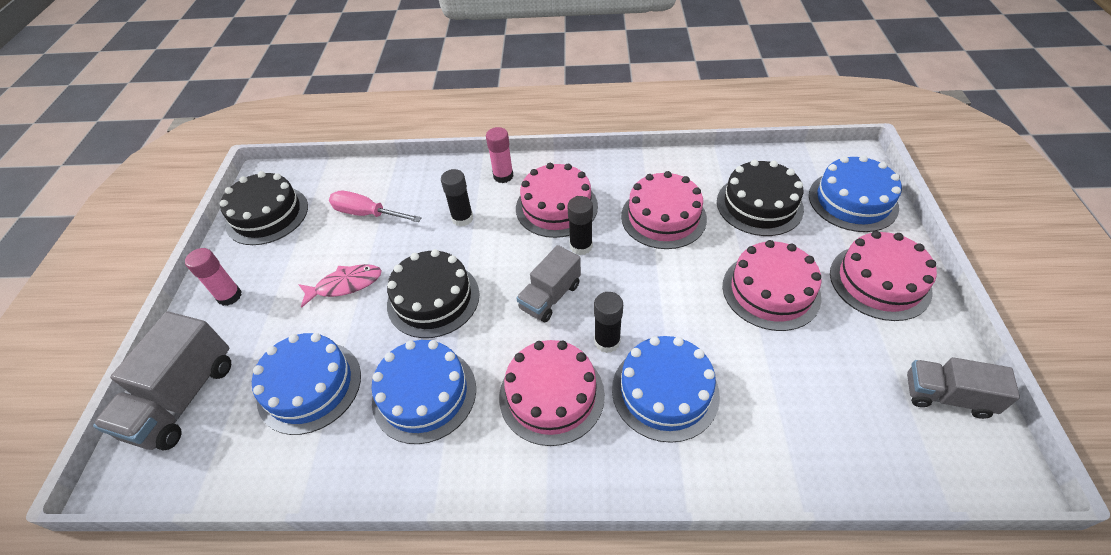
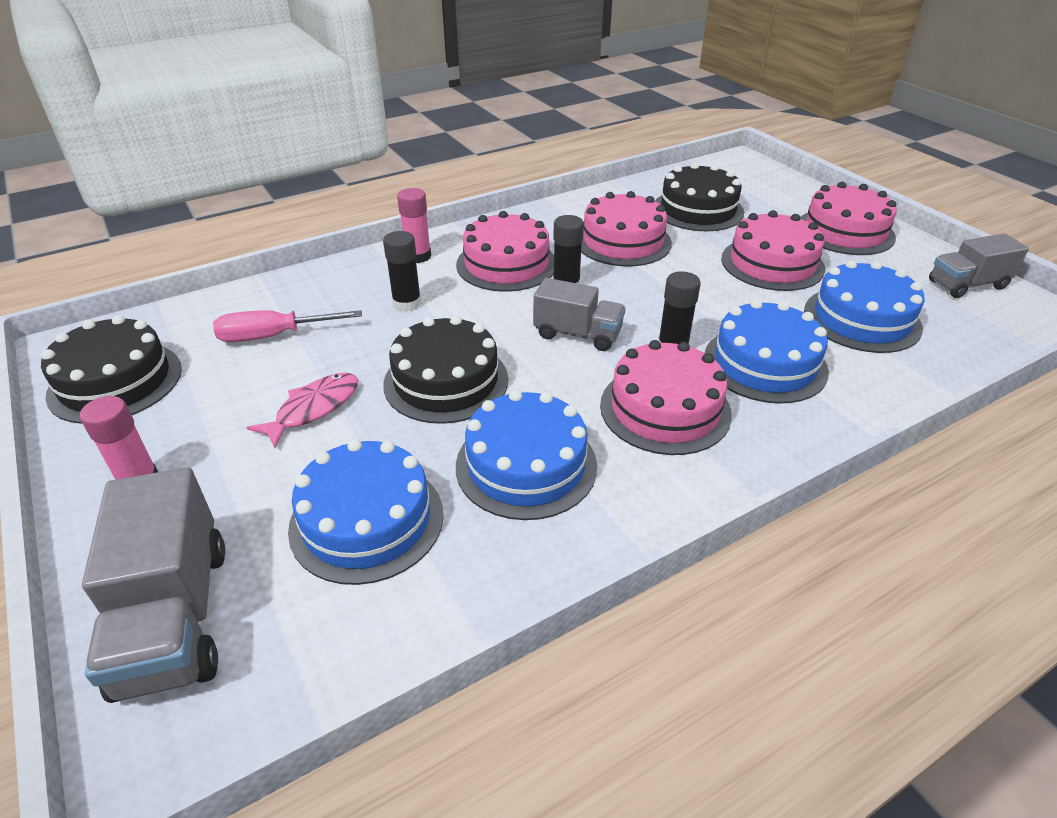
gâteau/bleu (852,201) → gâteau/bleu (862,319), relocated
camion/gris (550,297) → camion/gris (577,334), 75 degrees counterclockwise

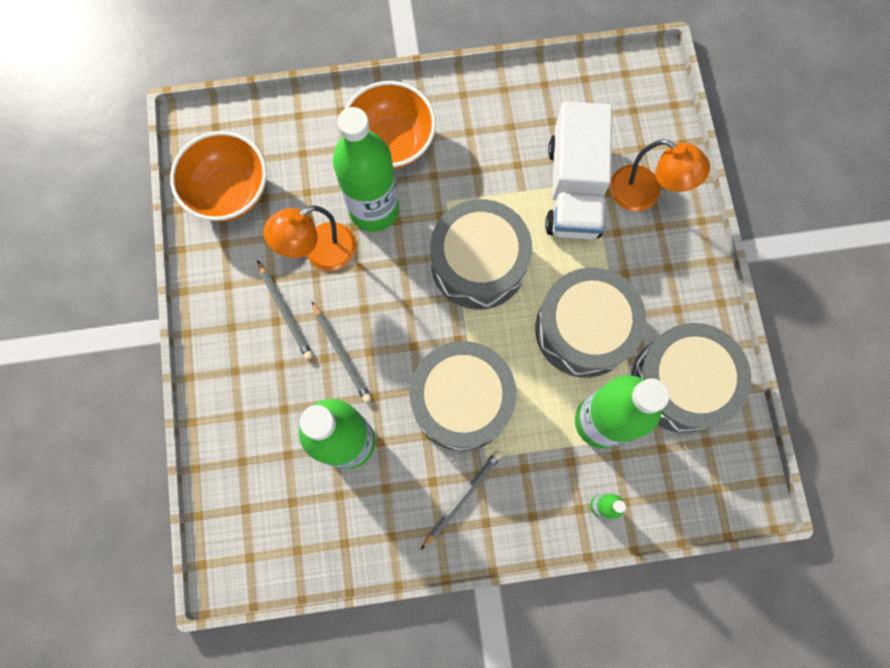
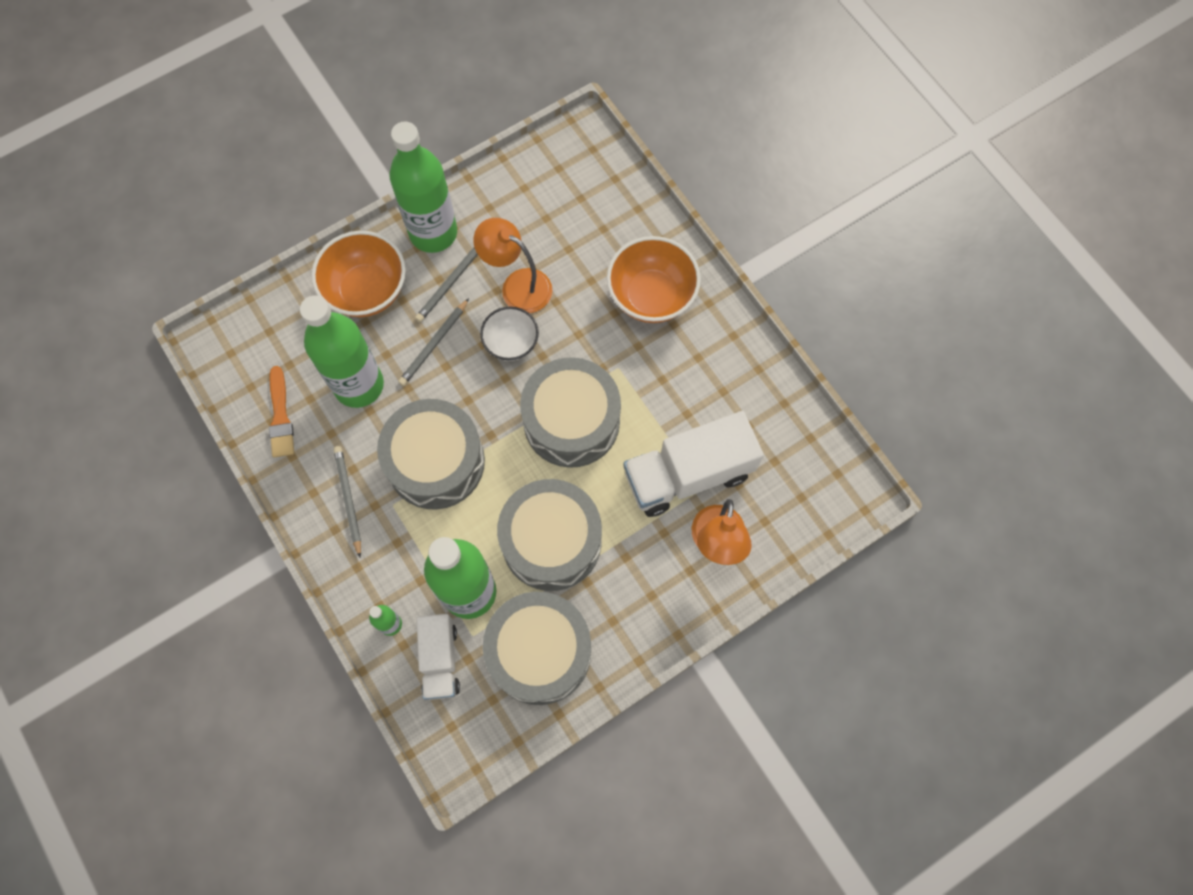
bouteille/vert (374,209) → bouteille/vert (433,233), relocated
bol/orange (230,192) → bol/orange (367,290), relocated
crayon/gris (462,498) → crayon/gris (348,500), 120 degrees counterclockwise
- → bol/blanc (511,343)
- → pinceau/orange (280,417)
- → camion/blanc (440,660)

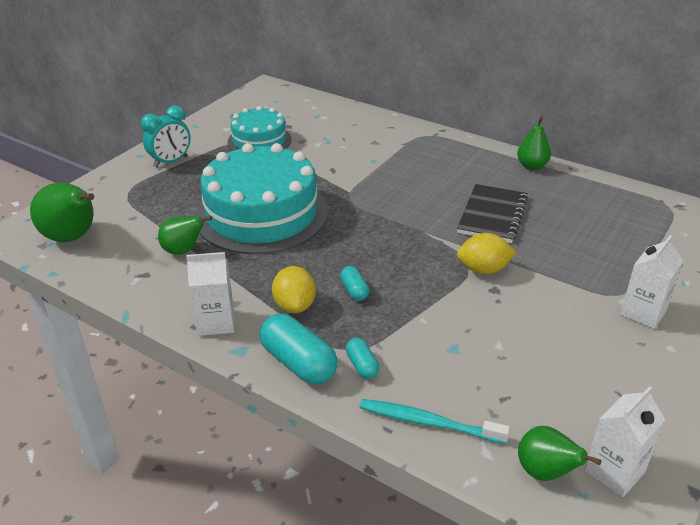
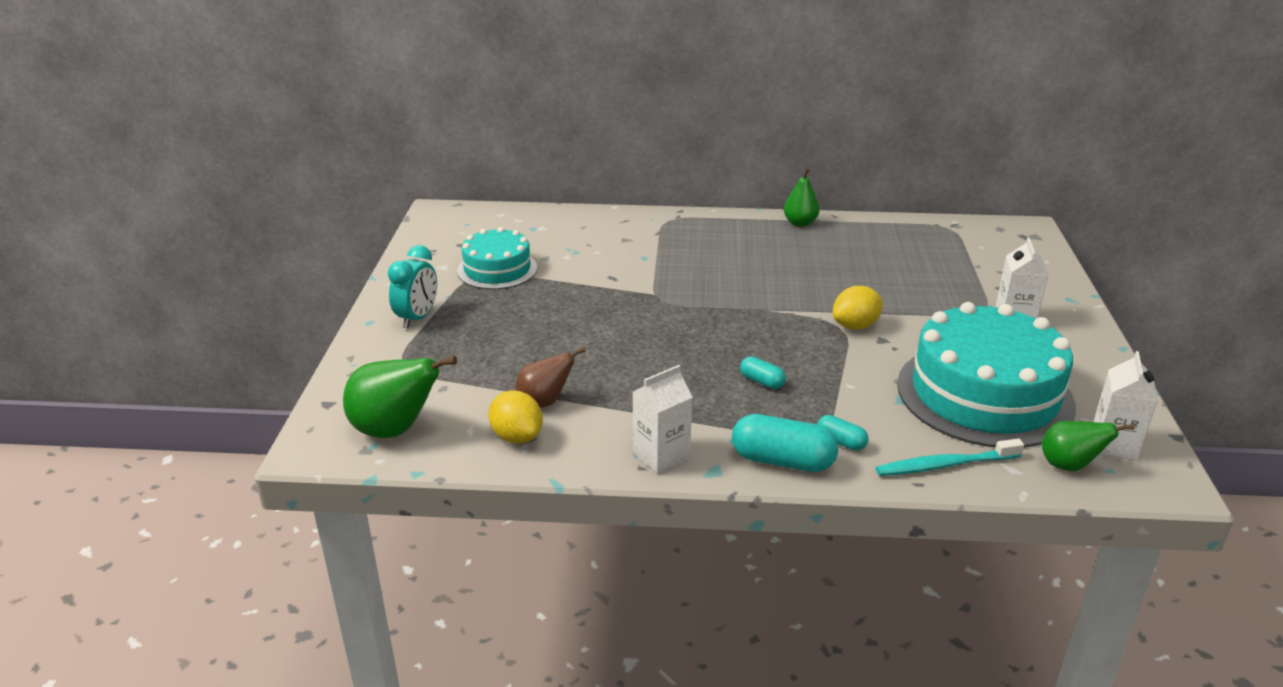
gâteau/turquoise (262,214) → gâteau/turquoise (984,394), relocated
carnet/noir (492,215) → -
poire/vert (183,251) → poire/marron (545,402)
citron/jaune (295,305) → citron/jaune (517,437), relocated

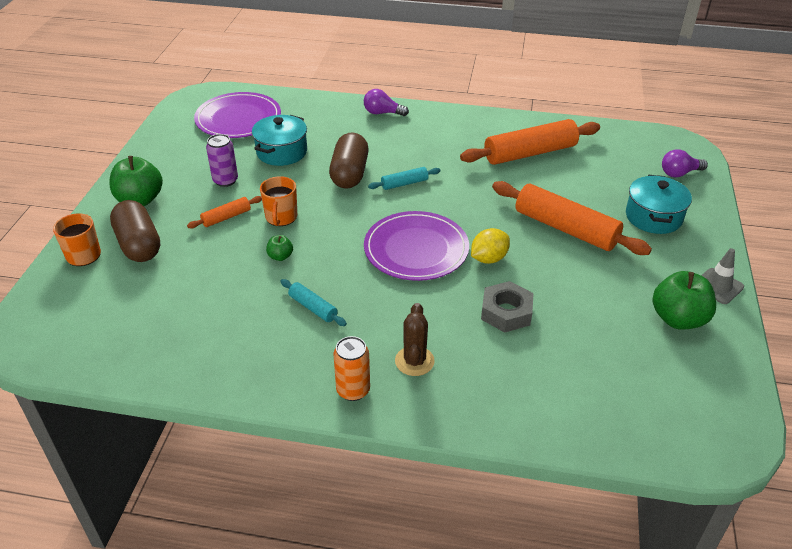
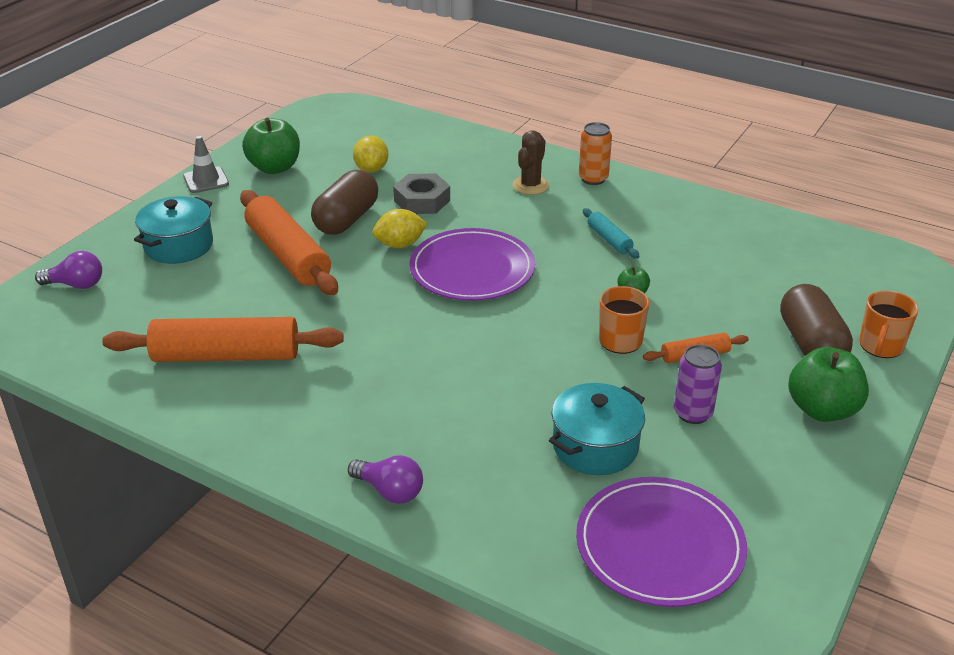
gélule/marron (349,174) → gélule/marron (346,219), relocated
rouleau à pâtisserie/turquoise (404,183) → -
- → citron/jaune (371,169)

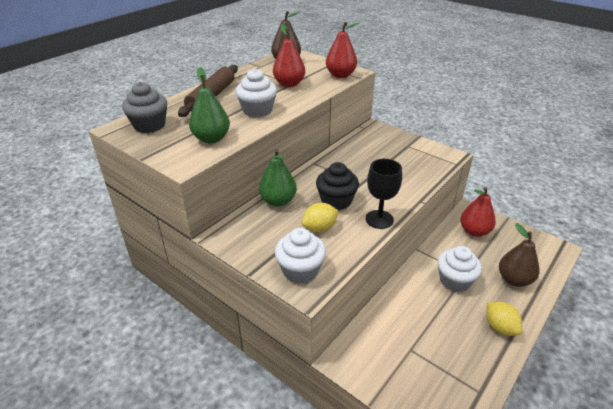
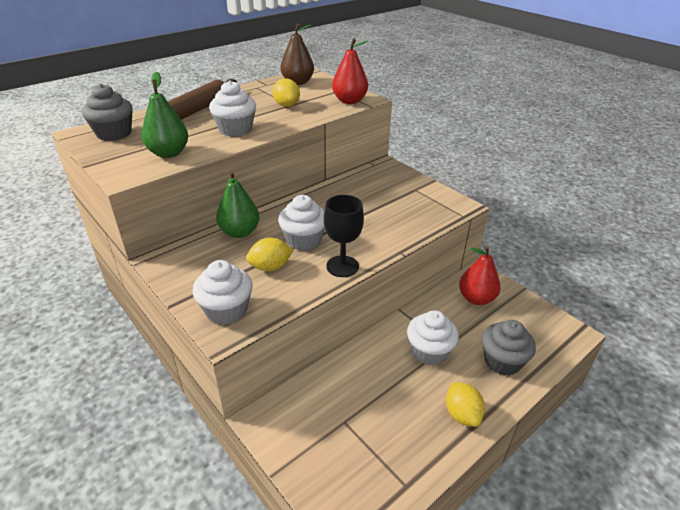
poire/rouge (289,84) → citron/jaune (286,105)
muffin/noir (336,201) → muffin/blanc (303,240)
poire/marron (514,279) → muffin/gris (502,361)

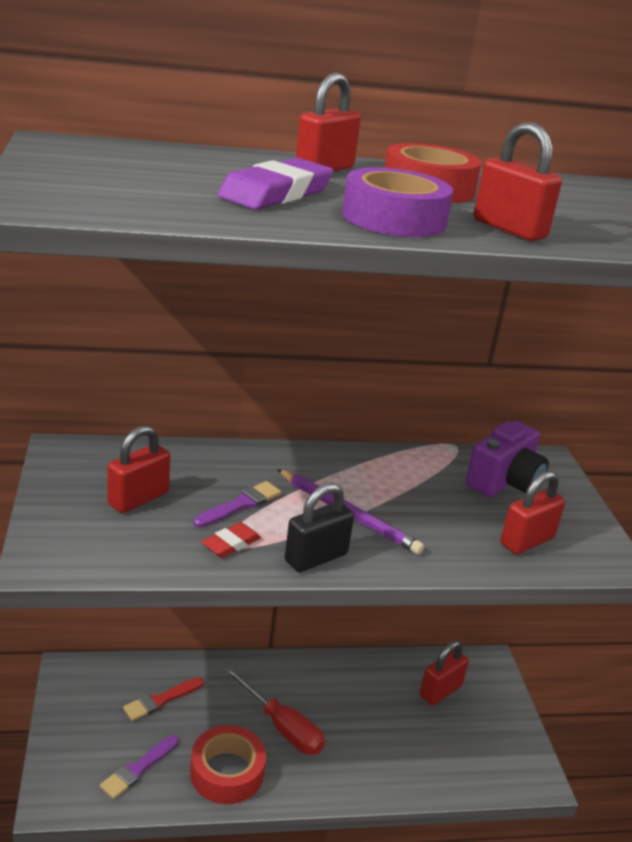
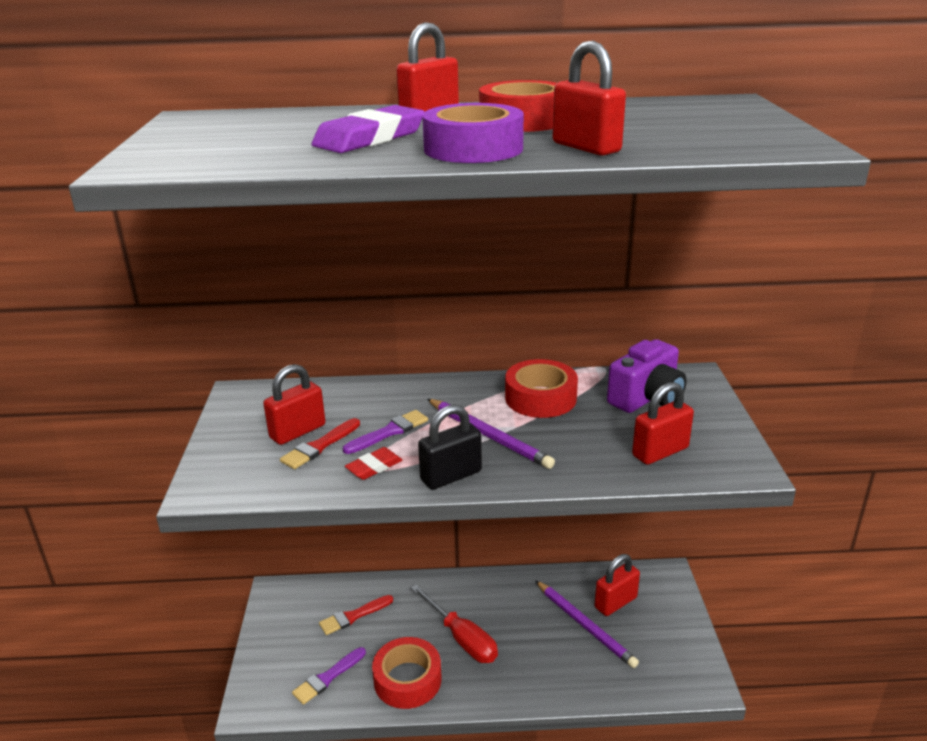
- → ruban adhésif/rouge (540,398)
- → pinceau/rouge (319,446)
- → crayon/violet (585,625)

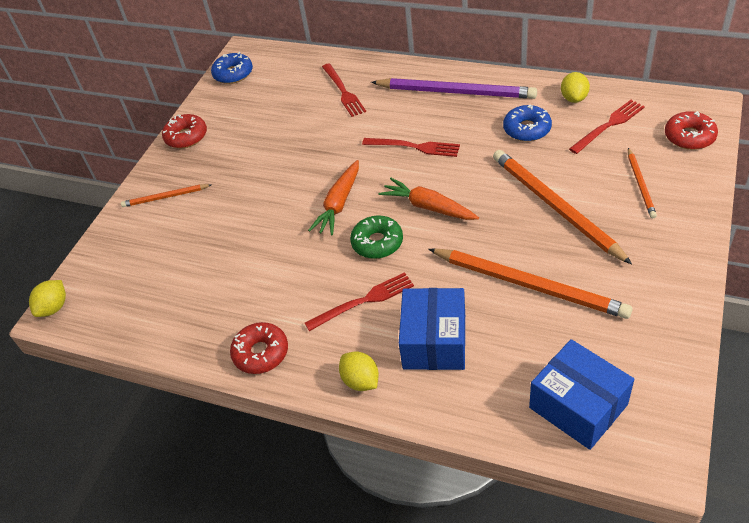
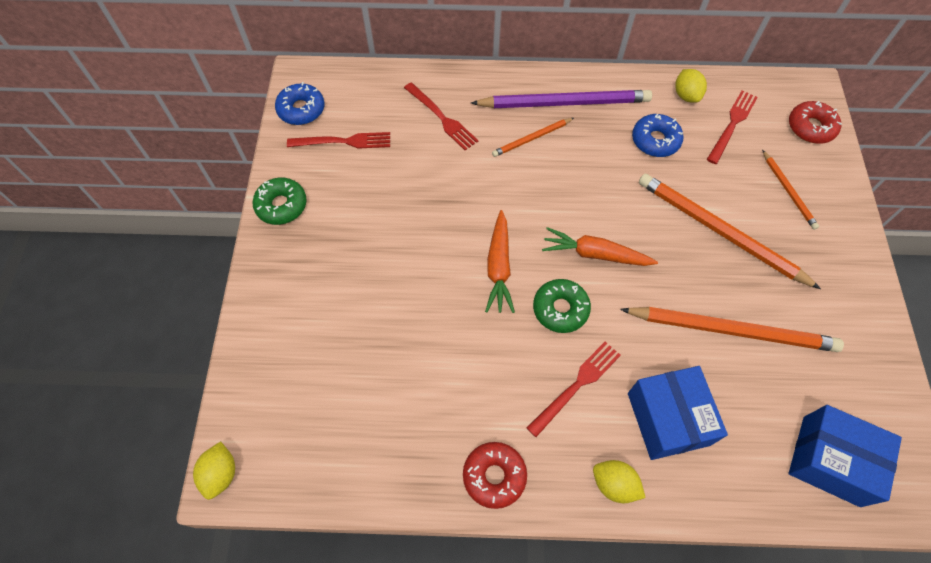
beignet/rouge (186,137) → beignet/vert (281,205)
fourchette/rouge (414,147) → fourchette/rouge (343,142), relocated
crayon/orange (165,197) → crayon/orange (532,138), relocated

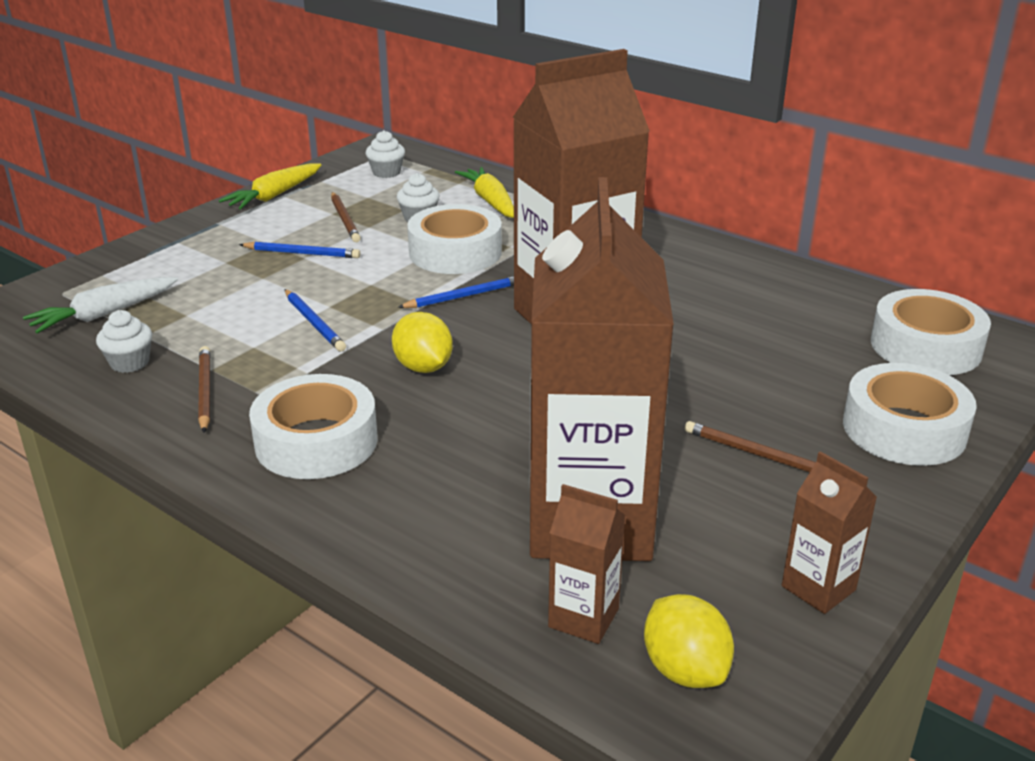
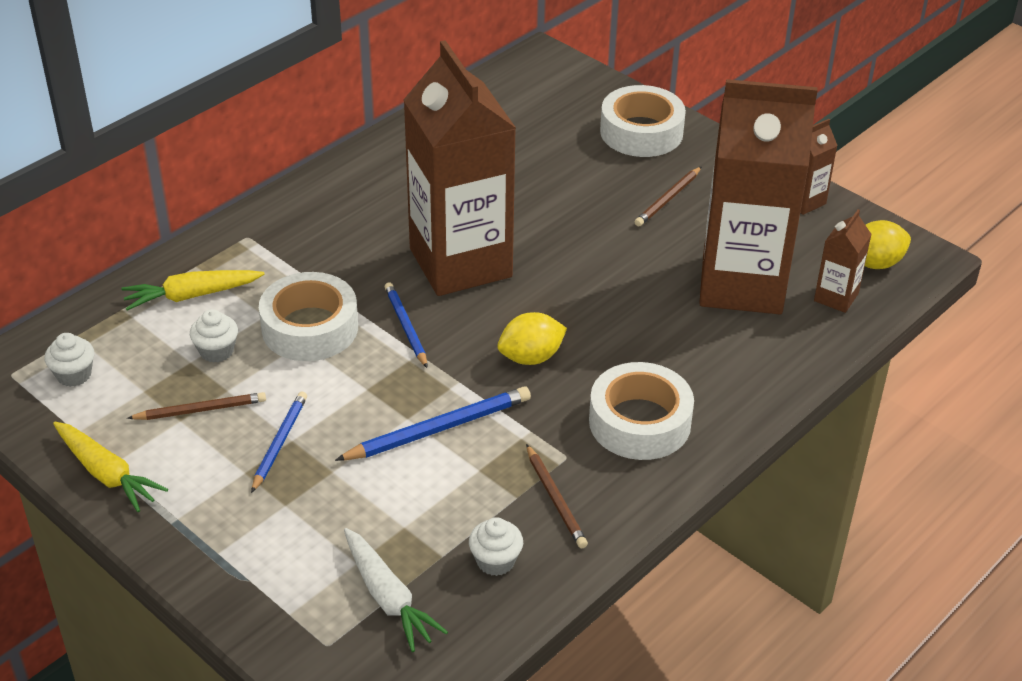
crayon/bleu (314,323) → crayon/bleu (438,429), x1.53
ruban adhésif/blanc (925,346) → -
crayon/marron (205,391) → crayon/marron (555,499), 105 degrees counterclockwise

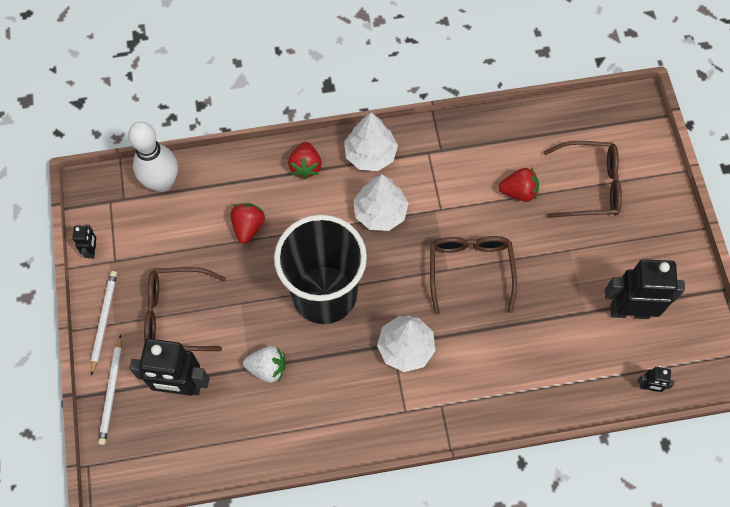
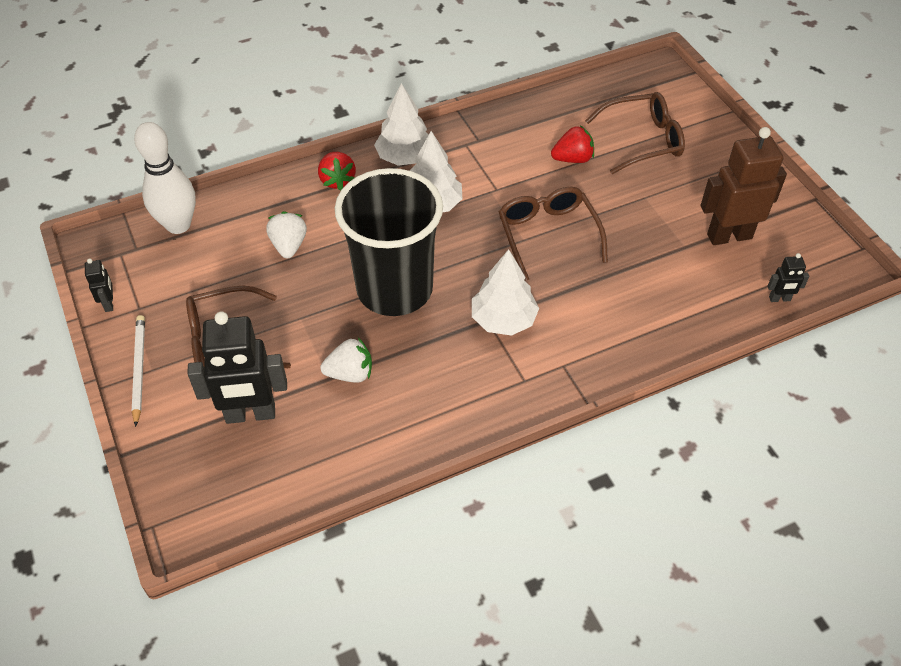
fraise/rouge (248,227) → fraise/blanc (289,246)
robot/noir (629,310) → robot/marron (729,236)
crayon/blanc (112,392) → -

